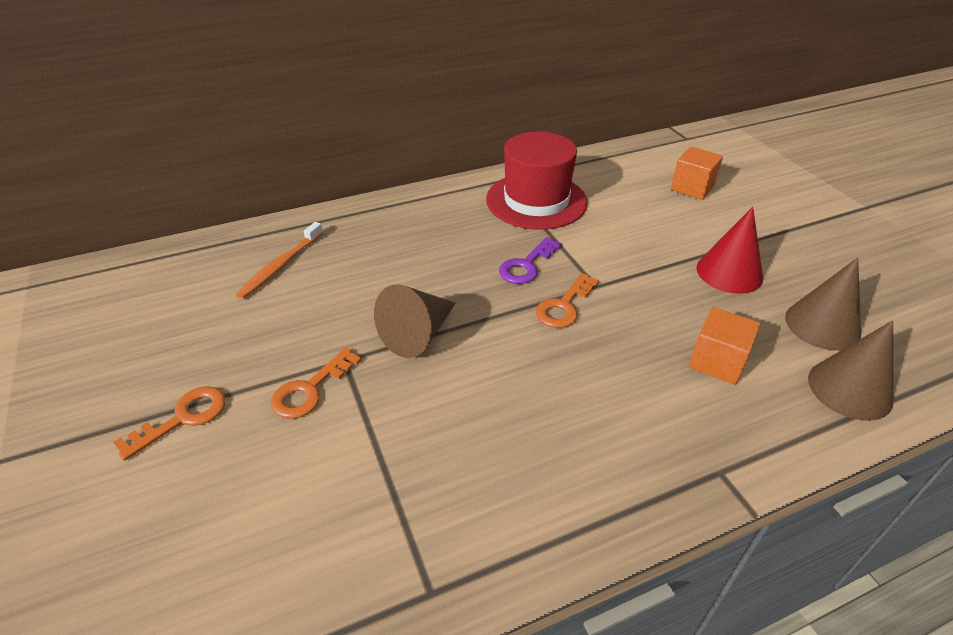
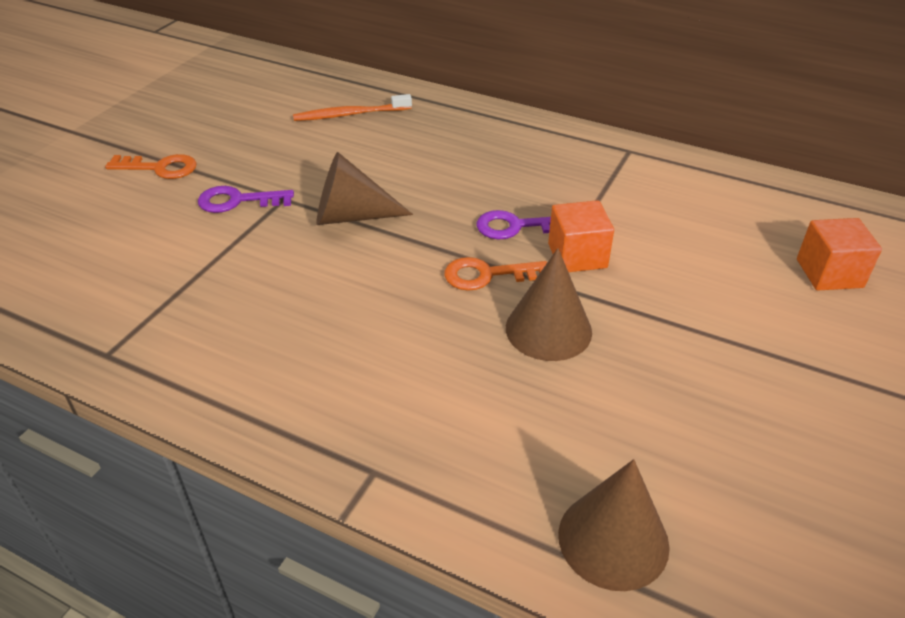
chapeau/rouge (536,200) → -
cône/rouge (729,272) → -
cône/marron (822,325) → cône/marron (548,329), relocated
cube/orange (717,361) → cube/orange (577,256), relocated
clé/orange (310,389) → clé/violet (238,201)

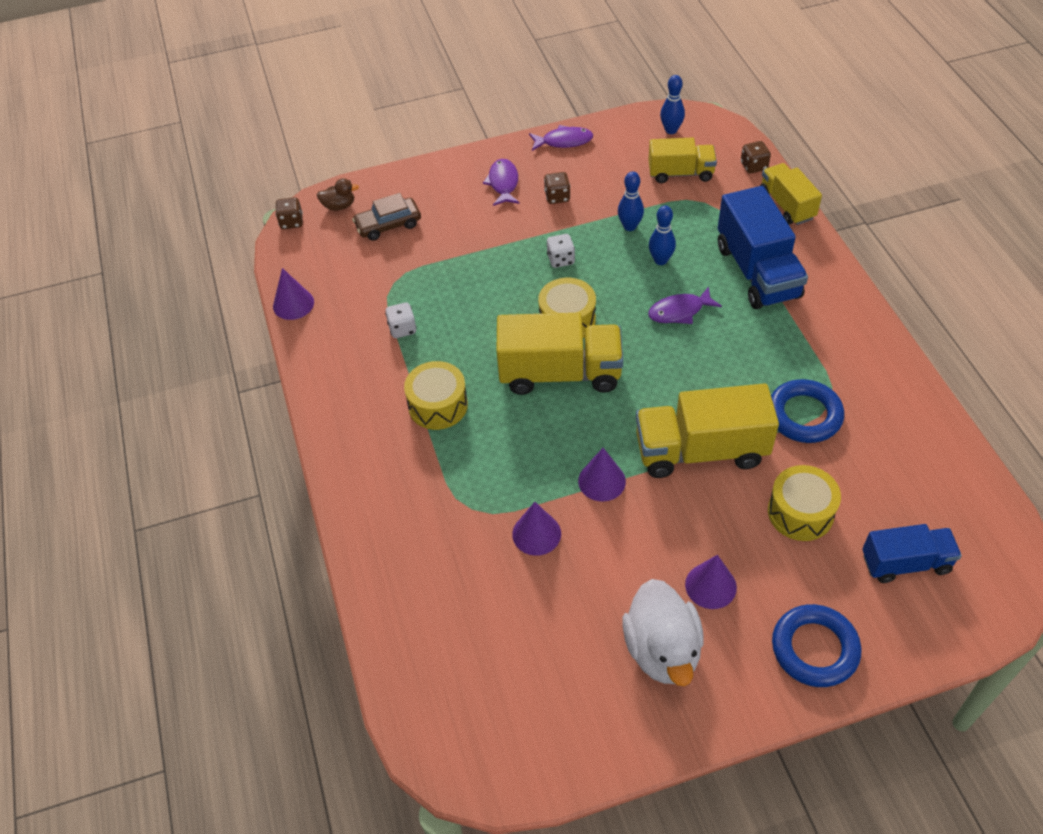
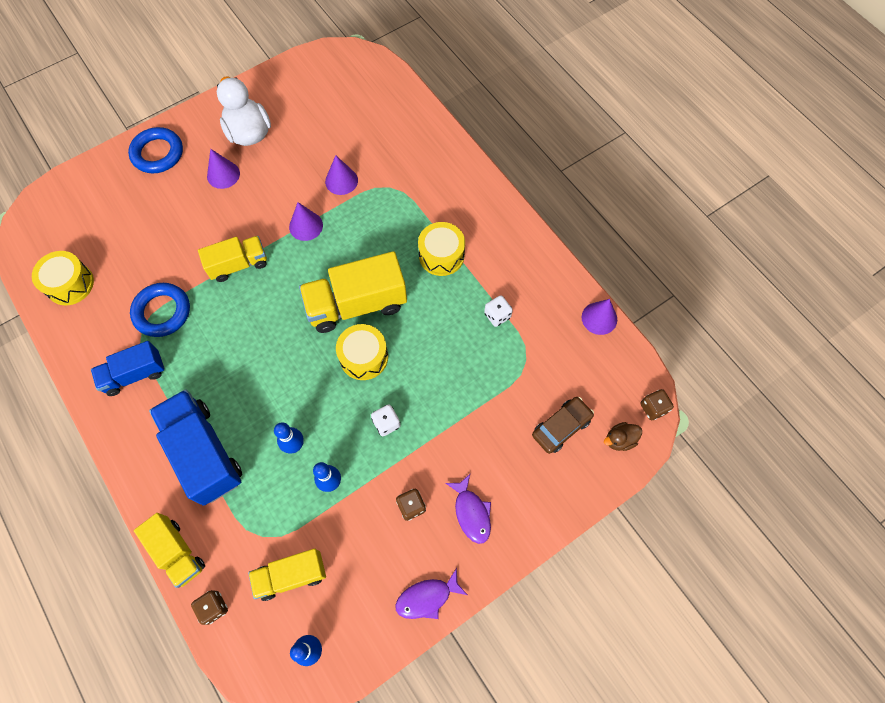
poisson/violet (679,311) → -
camion/jaune (701,450) → camion/jaune (238,265), x0.62
tambour/jaune (800,512) → tambour/jaune (70,284), relocated
camion/bleu (905,563) → camion/bleu (134,374), relocated

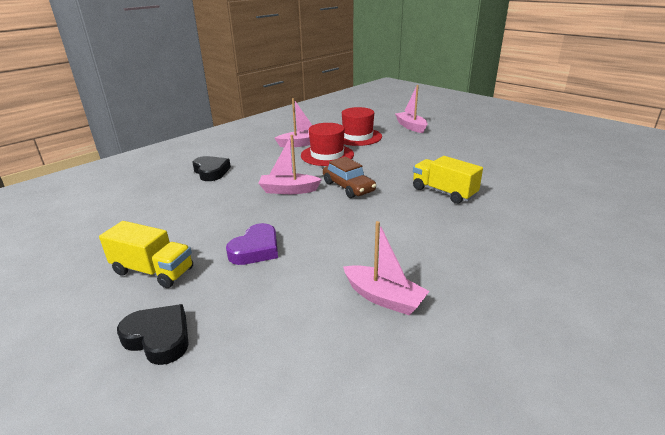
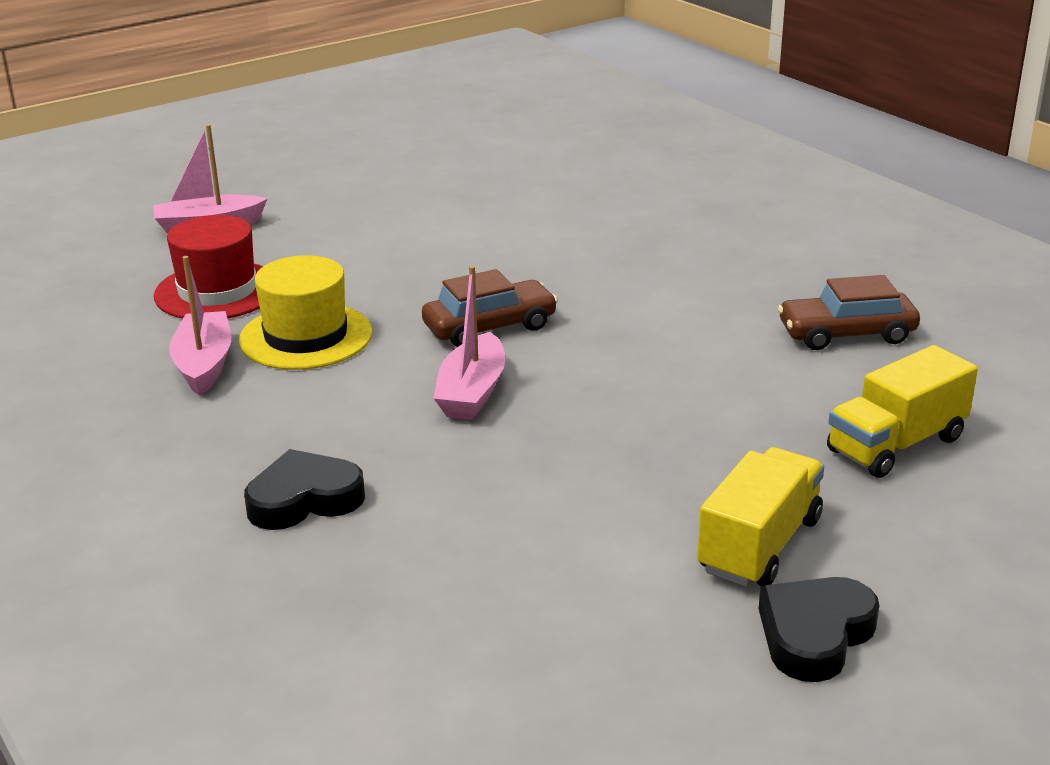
chapeau/rouge (327,155) → chapeau/jaune (306,336)
camion/jaune (443,192) → camion/jaune (896,444), relocated
bateau/rose (384,298) → voiture/marron (846,334)
cœur/violet (256,249) → -
cœur/noir (159,338) → cœur/noir (814,635), relocated

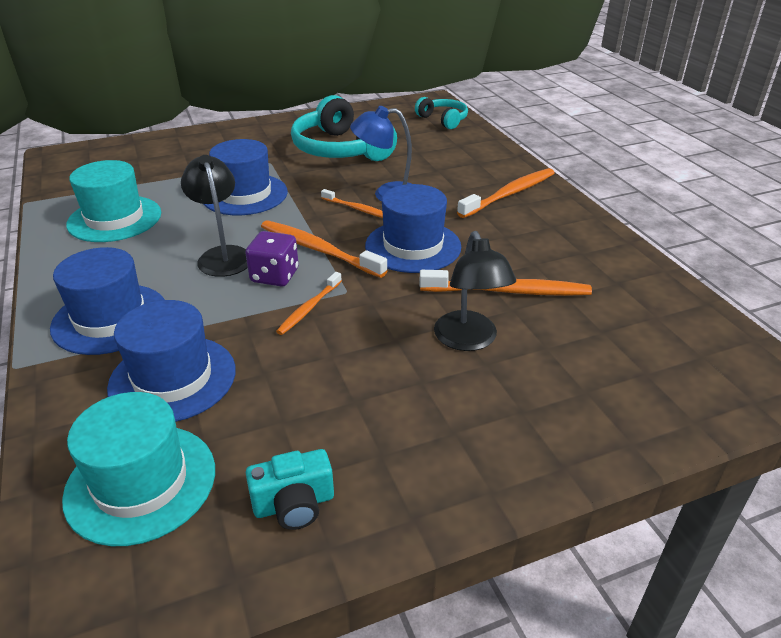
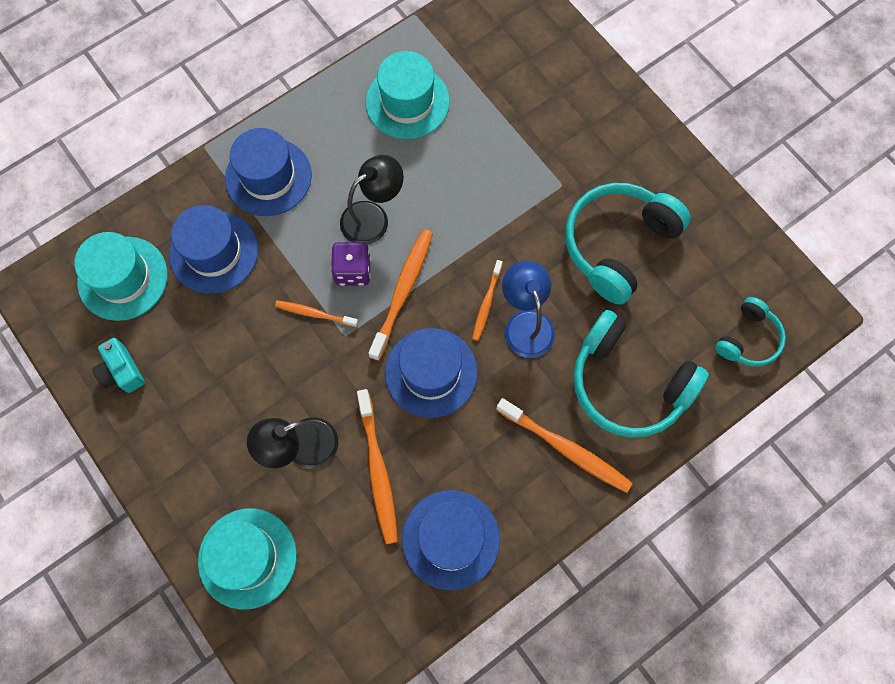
chapeau/bleu (245,194) → chapeau/bleu (451,539), relocated
- → casque audio/turquoise (628,383)
- → chapeau/turquoise (247,558)

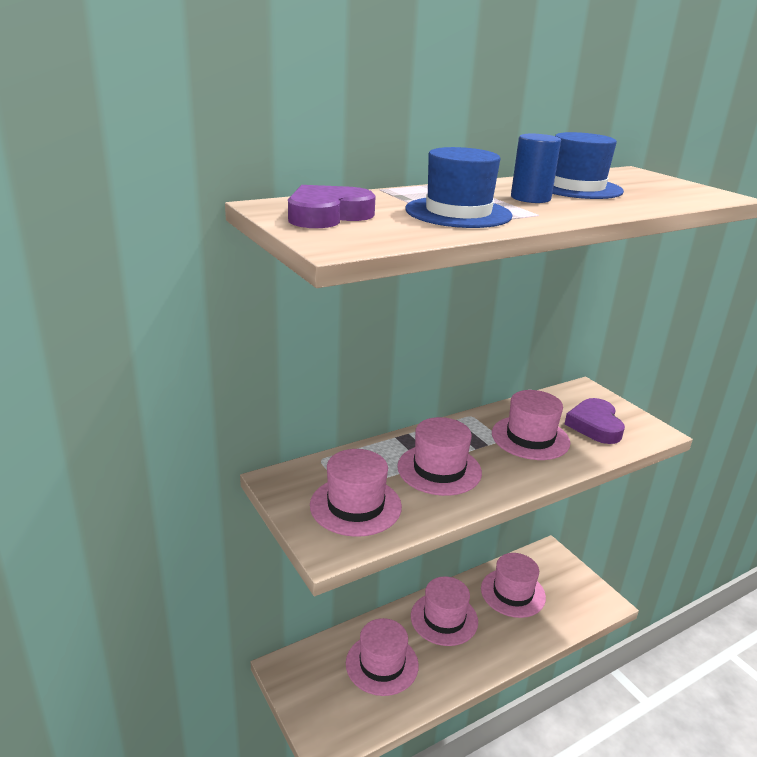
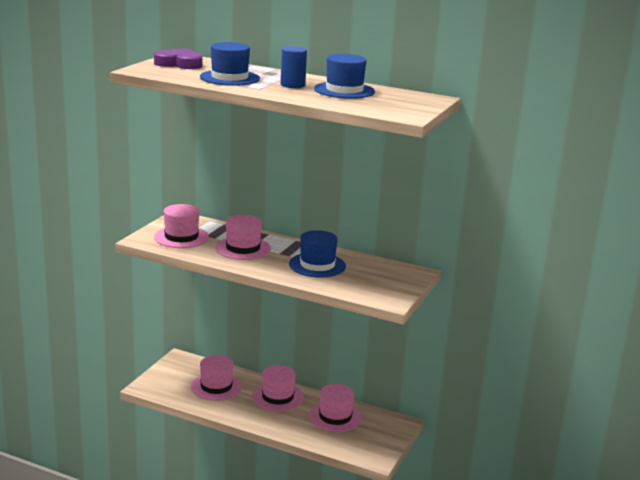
chapeau/rose (530,438) → chapeau/bleu (317,265)
cœur/violet (595,425) → -

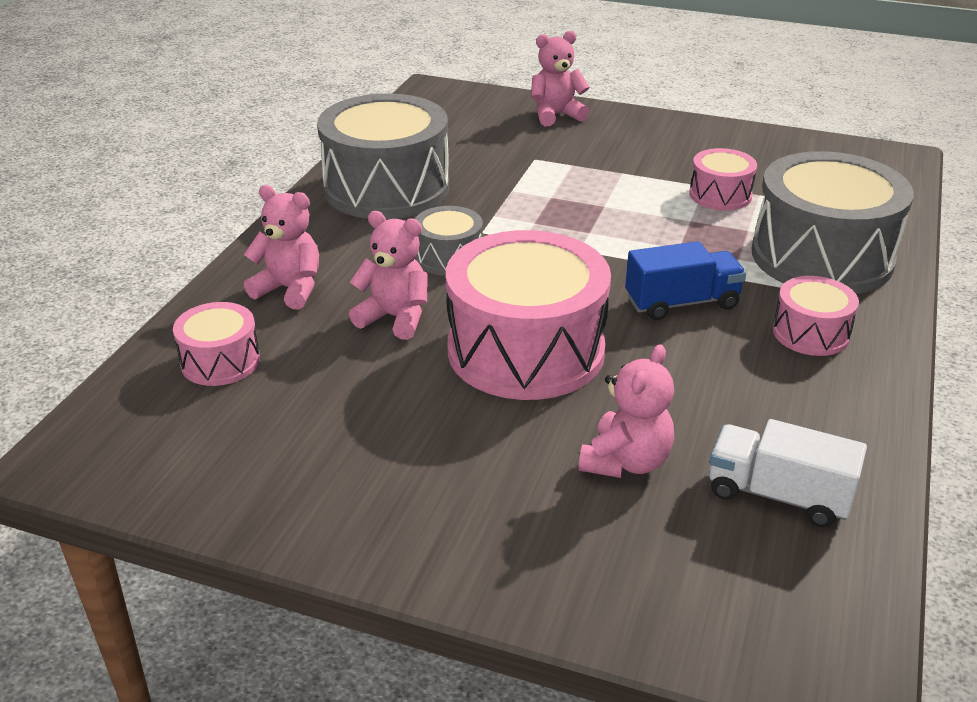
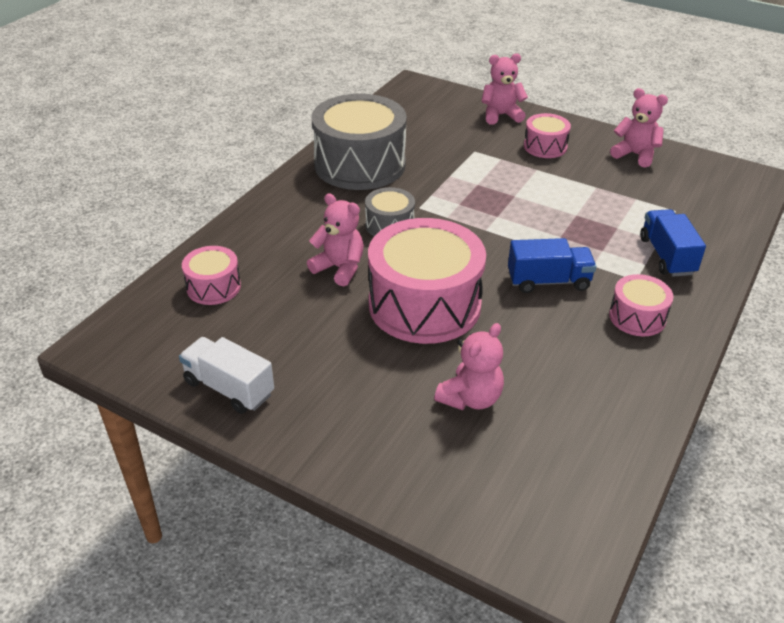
tambour/rose (720,195) → tambour/rose (545,146), relocated
tambour/gris (821,257) → camion/bleu (667,256)
ours en peluche/rose (289,289) → ours en peluche/rose (635,155), relocated
camion/blanc (778,495) → camion/blanc (229,388), relocated

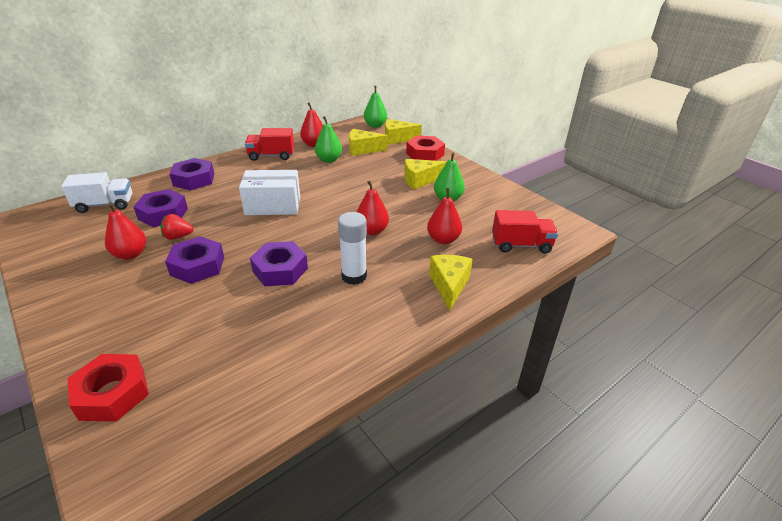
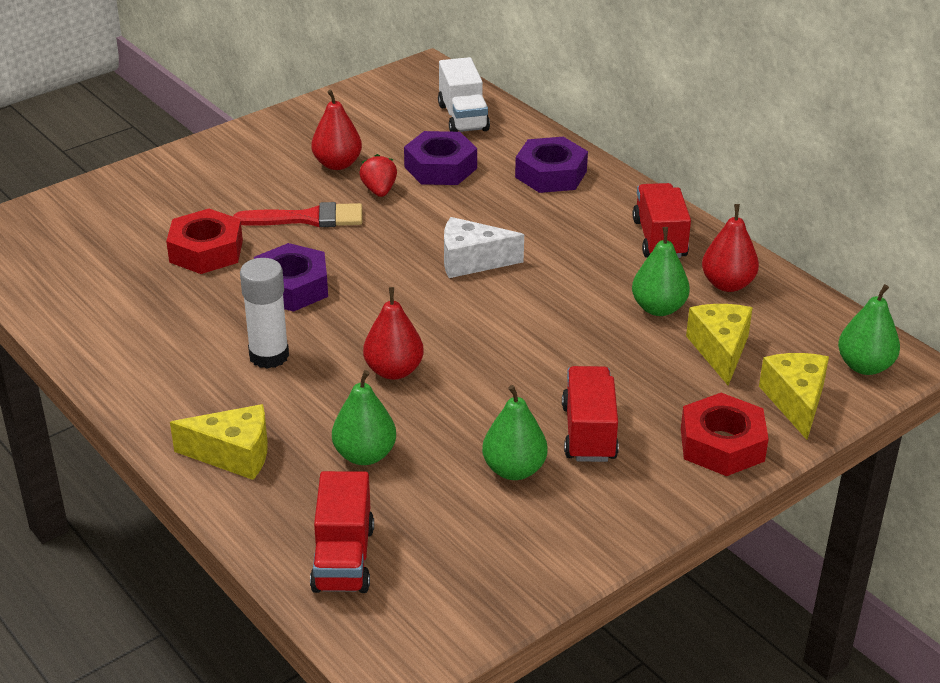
fromage/jaune (420,180) → camion/rouge (588,433)
boîte/blanc (273,205) → fromage/blanc (471,261)
poire/rouge (443,239) → poire/vert (365,455)
écrou/violet (197,266) → pinceau/rouge (307,218)
écrou/rouge (112,393) → écrou/rouge (206,251), relocated

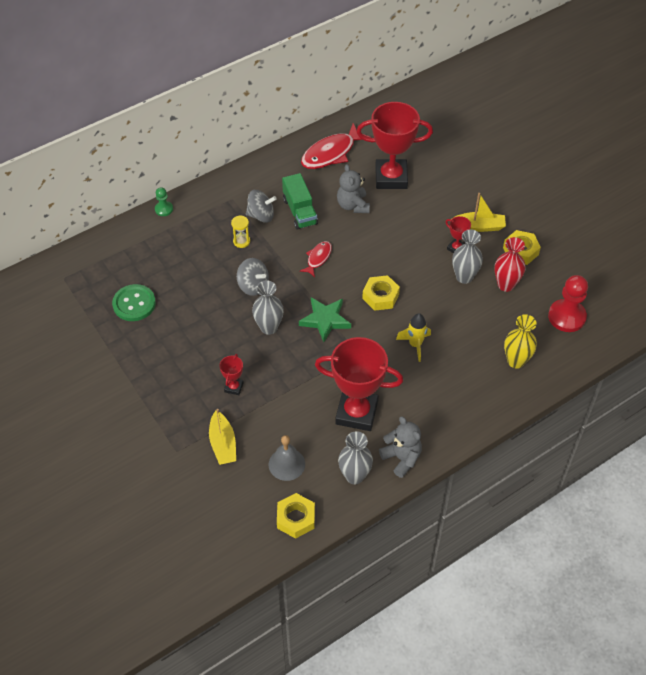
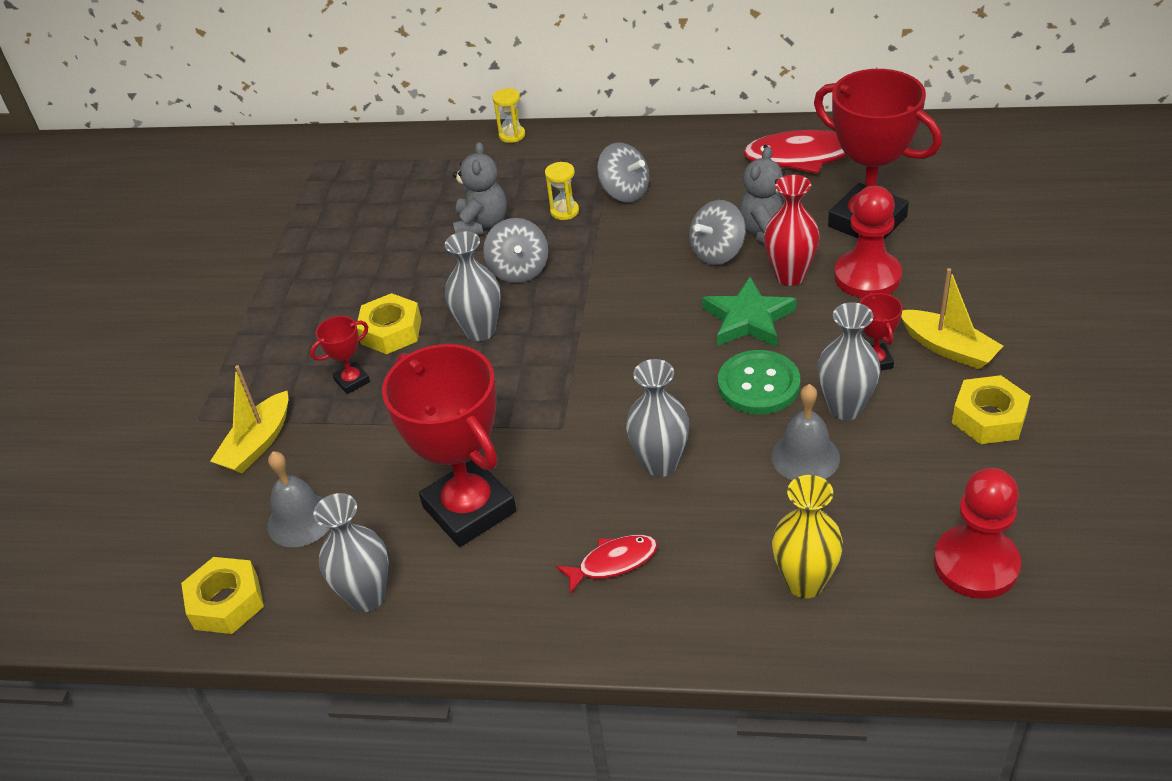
camion/vert (300,211) → -
pion/vert (164,209) → sablier/jaune (512,135)
vase/rouge (506,285) → vase/rouge (790,276), relocated
poisson/rouge (318,258) → poisson/rouge (613,563), relocated
écrou/jaune (380,296) → écrou/jaune (391,331), relocated
bouton/vert (134,304) → bouton/vert (758,385), relocated
étoile/vert (325,320) → étoile/vert (748,319), relocated
fusée/jaune (415,345) → vase/gris (660,464)
ours en peluche/gris (401,458) → ours en peluche/gris (481,224), relocated
- → pion/rouge (867,276)
- → toupie/gris (717,253)
- → cloche/gris (805,457)

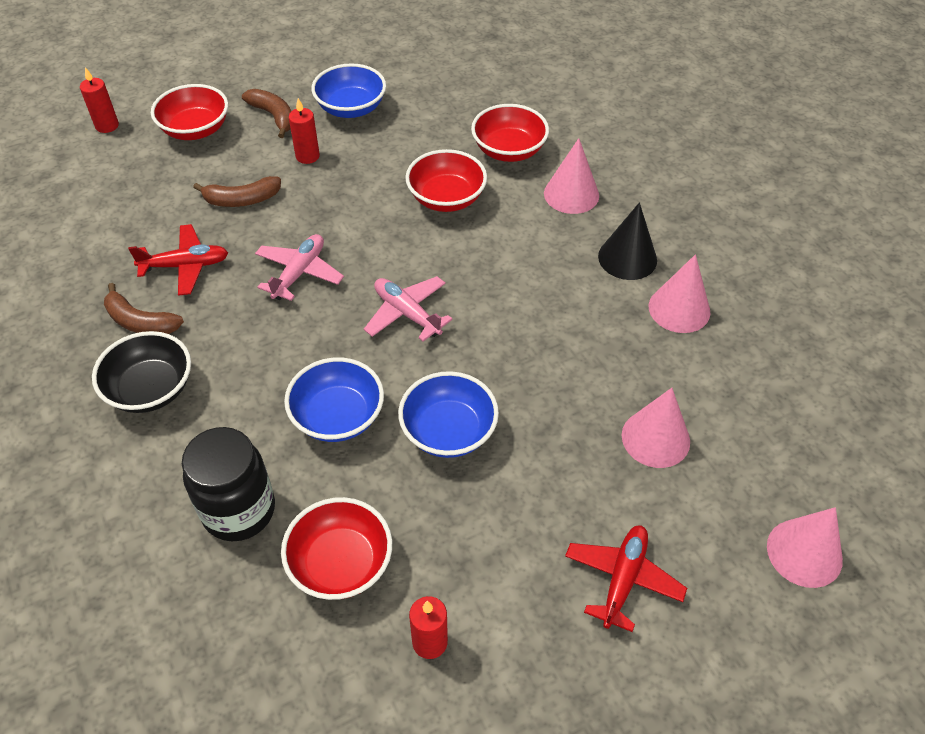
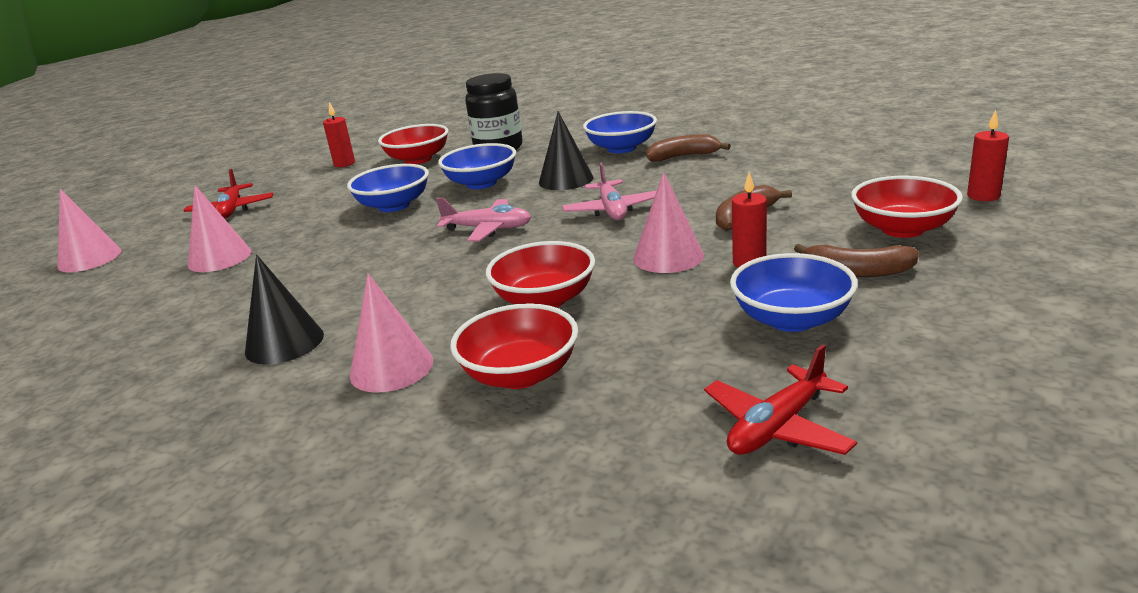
avion/rouge (185,266) → avion/rouge (777,427), relocated
cône/rose (679,309) → cône/rose (668,256), relocated
bol/noir (151,389) → bol/bleu (621,148)
- → cône/noir (566,180)

